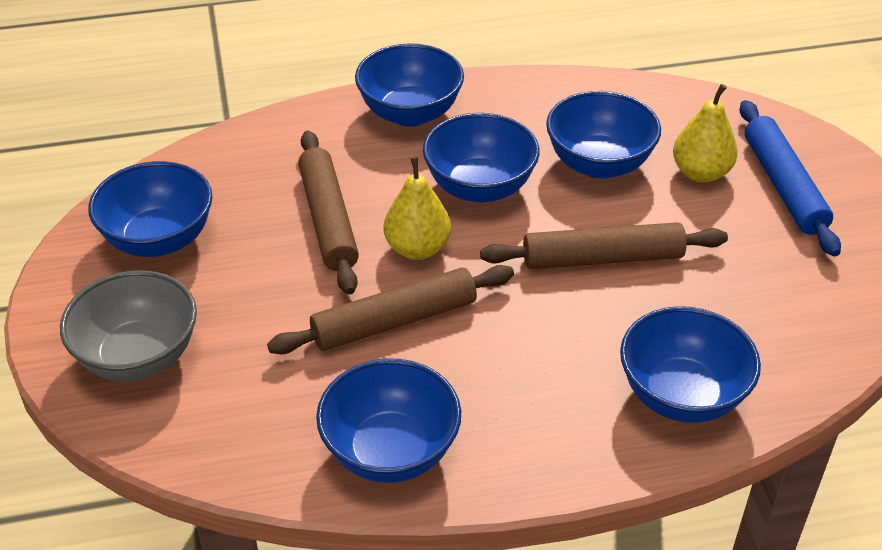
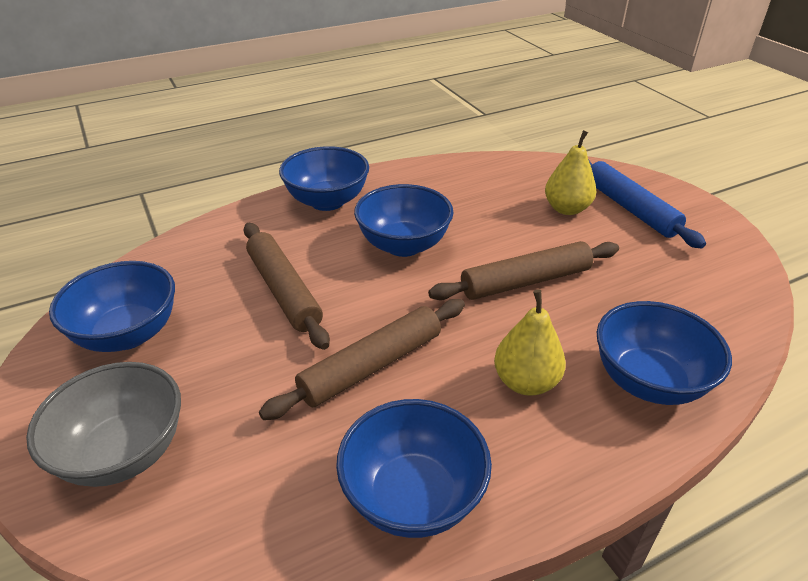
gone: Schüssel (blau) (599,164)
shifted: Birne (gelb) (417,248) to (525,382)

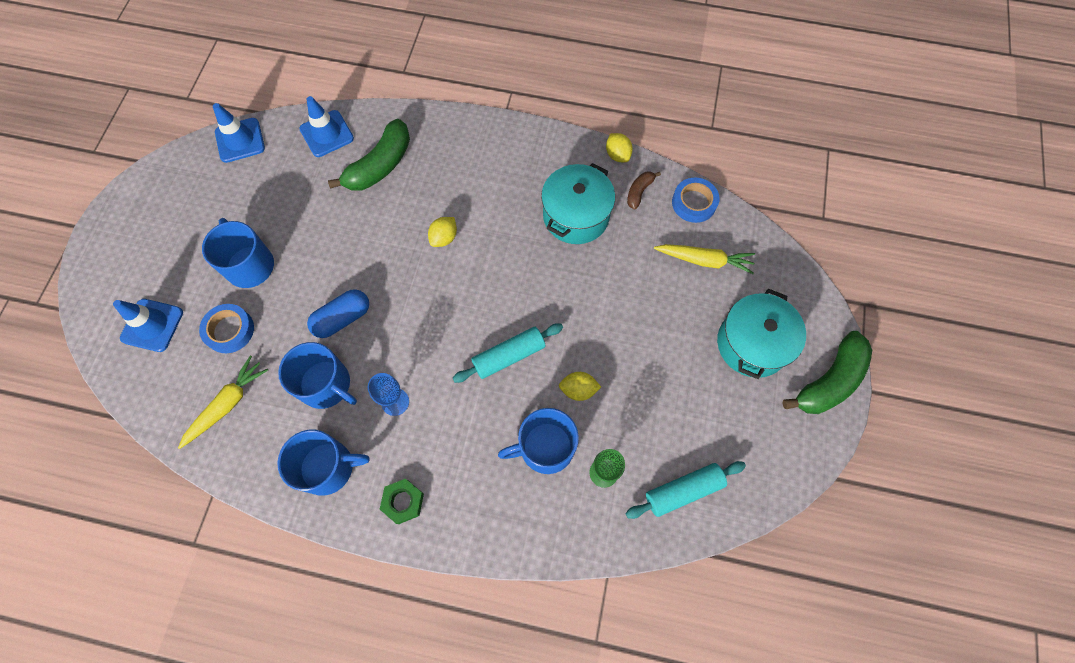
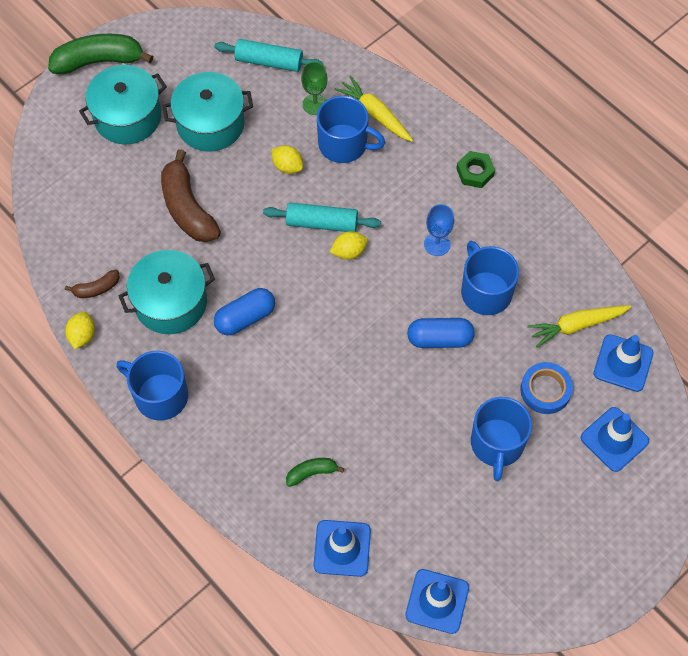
gone: Klebeband (blau) (694,203)
new: Banane (braun) (187,208); Kochtopf (türkis) (210,124); Kapsel (blau) (245,318); Leitkegel (blau) (623,363)
shifted: Tasse (blau) (328,467) to (160,395); Zitrone (gelb) (444,238) to (349,252); Karotte (gelb) (704,260) to (375,114)
scaled: Banane (grün) (380,165) = (312,473) x0.50

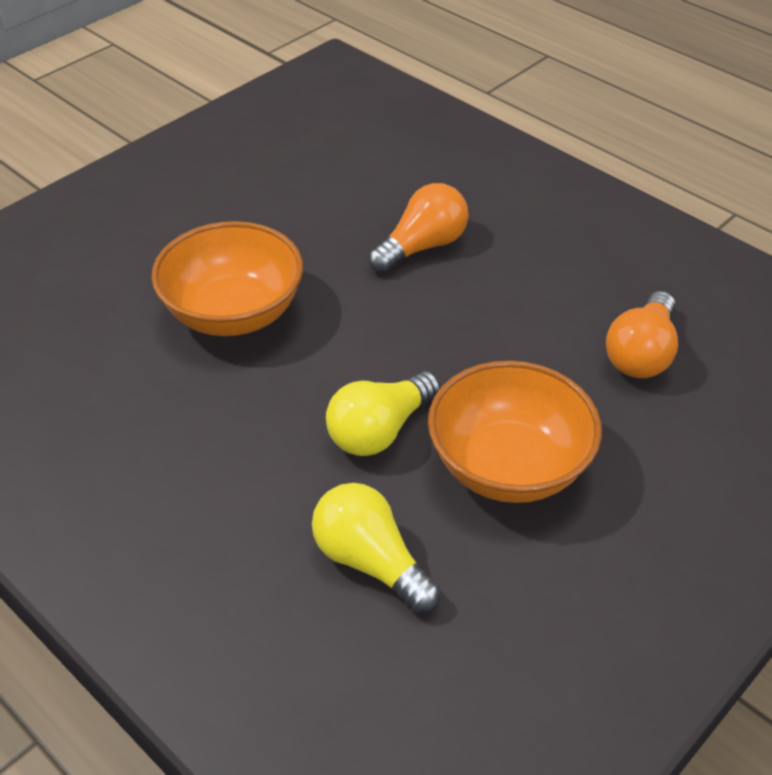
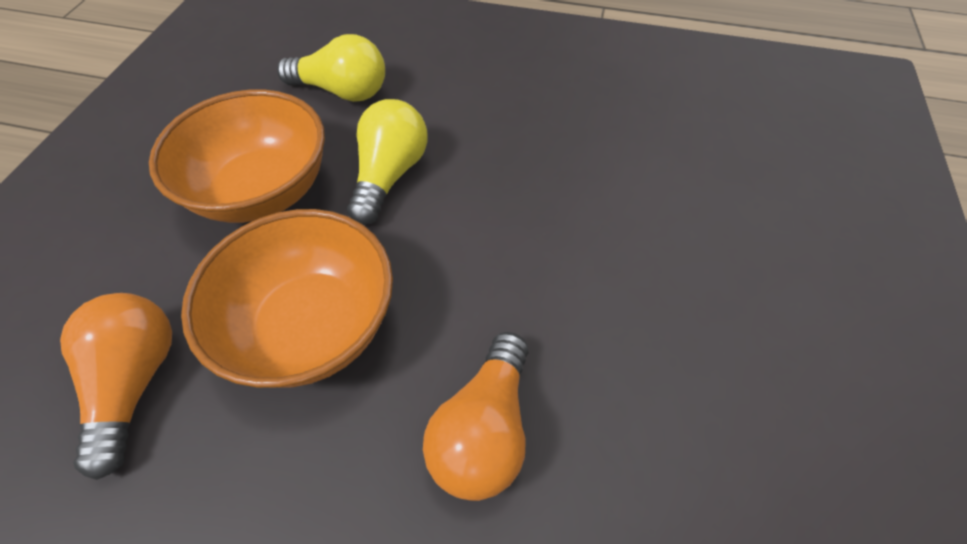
shifted: Schüssel (orange) (233,313) to (312,326)

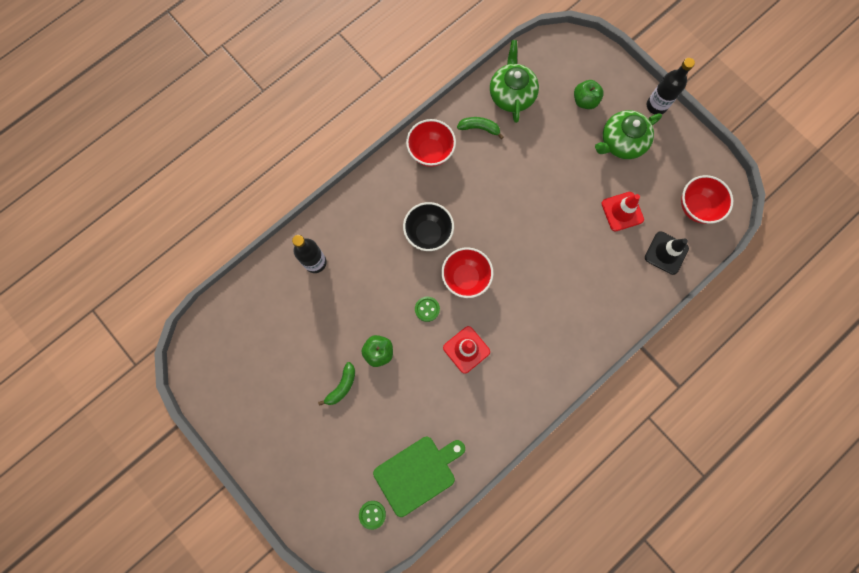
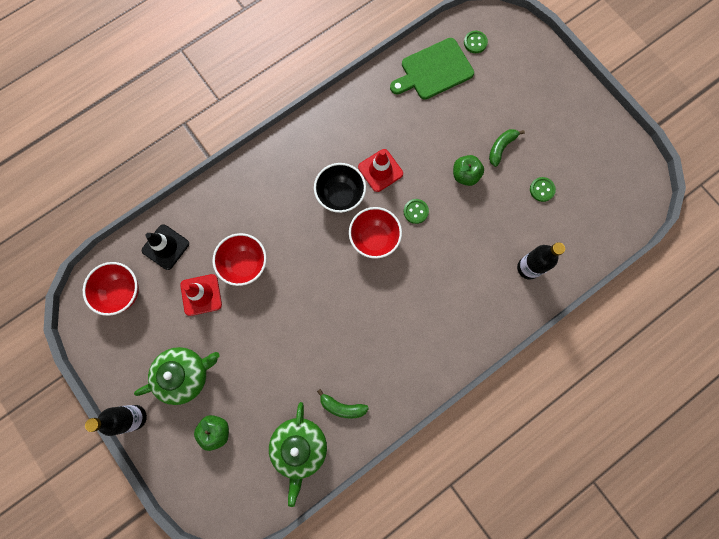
new: Knopf (grün) (542,190)
shifted: Schüssel (schwarz) (428,233) to (340,196); Schüssel (rot) (431,152) to (245,265)

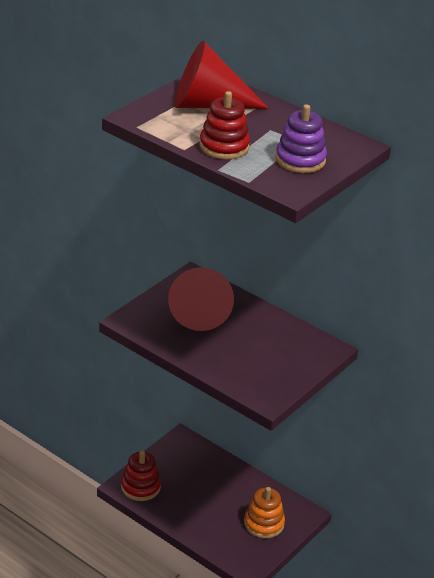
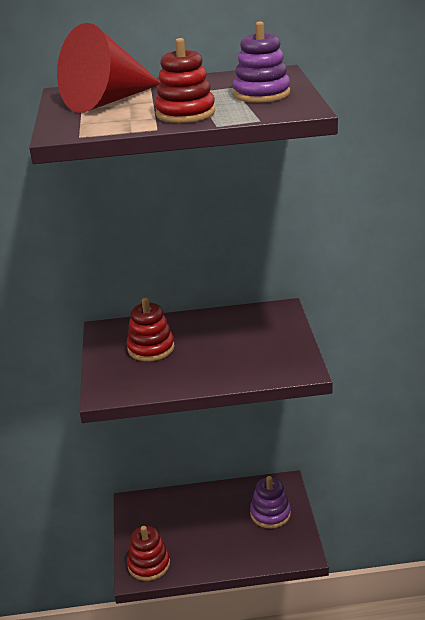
swapped: Kegel (rot) (199,311) to Stapelspielzeug (rot) (151,348)
repainted: Stapelspielzeug (orange) (264,523) to Stapelspielzeug (lila) (270,513)

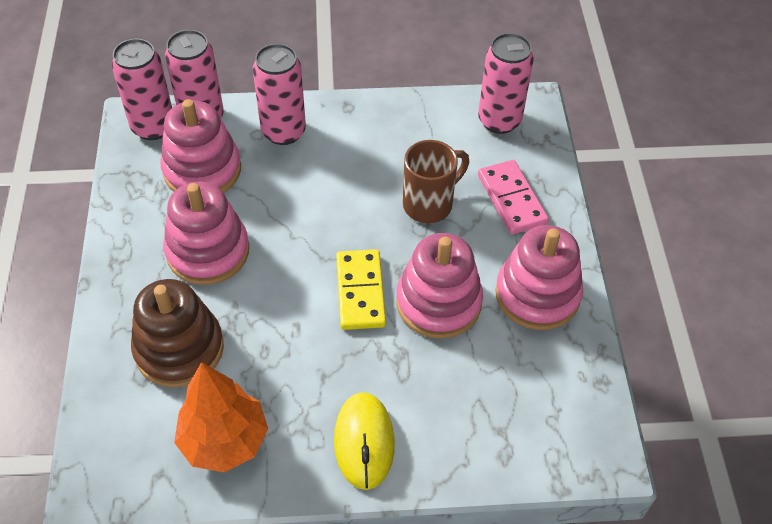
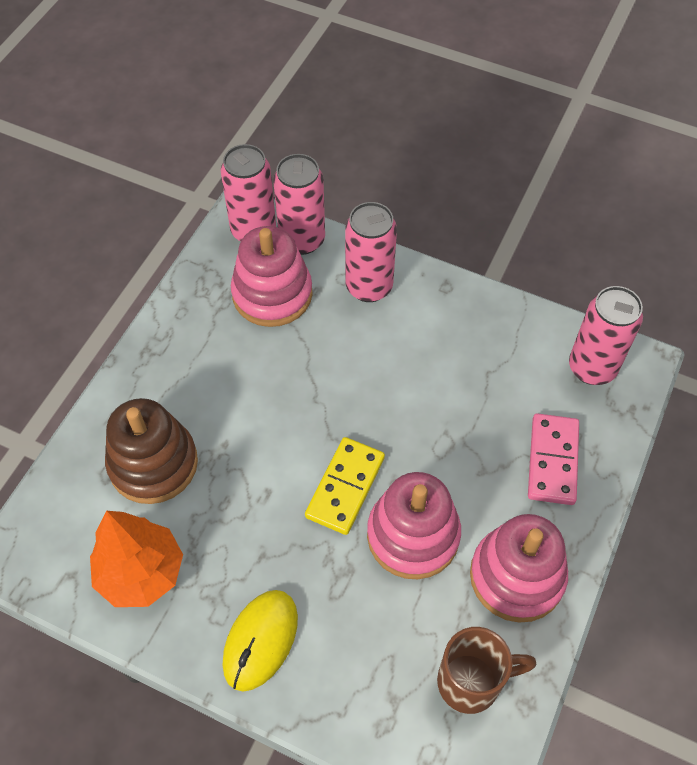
gone: Stapelspielzeug (rosa) (208,251)
shifted: Tasse (braun) (430,204) to (472,682)

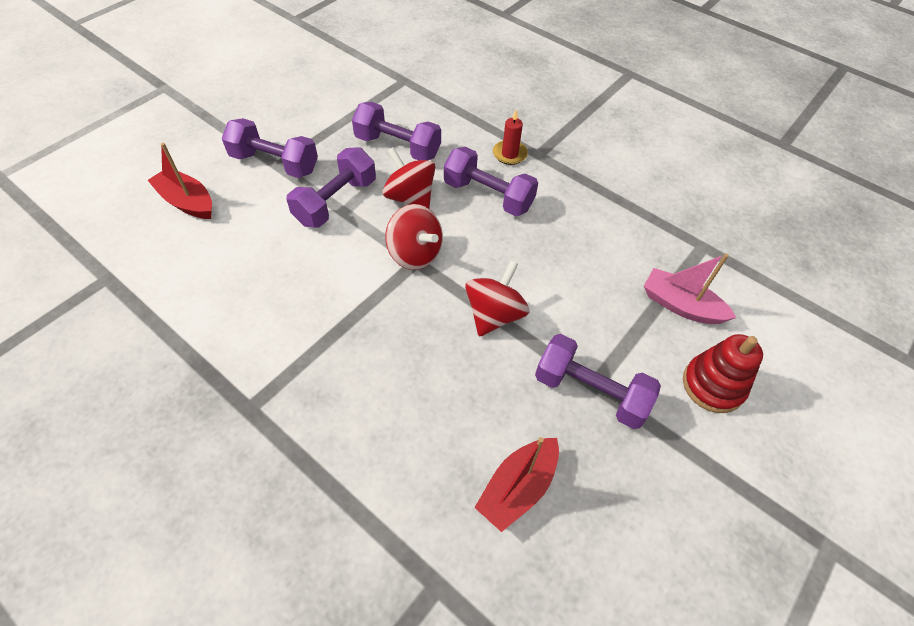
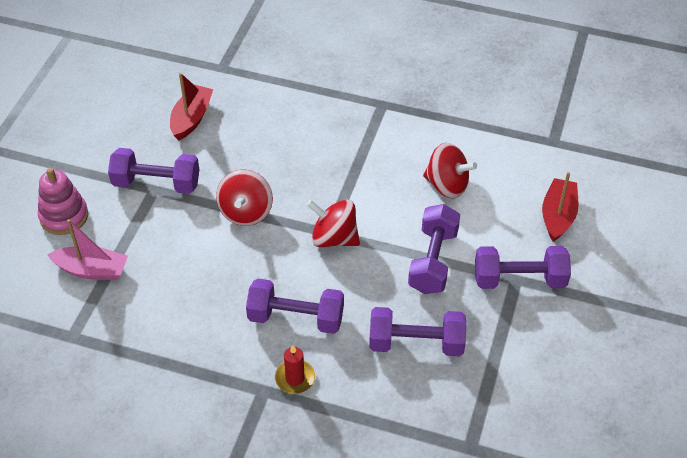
shifted: Kreisel (rot) (410,197) to (447,185)
repainted: Stapelspielzeug (rot) (713,385) to Stapelspielzeug (rosa) (64,216)
rotated: Boot (rot) (187,202) = (558,216) 90 degrees counterclockwise

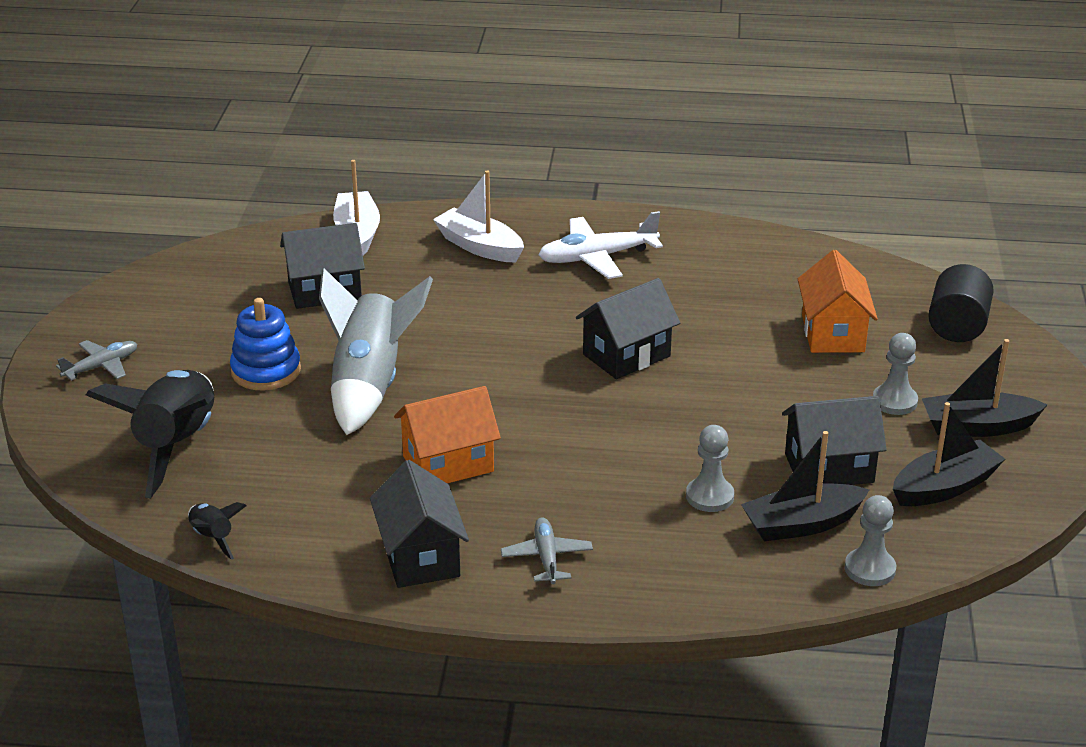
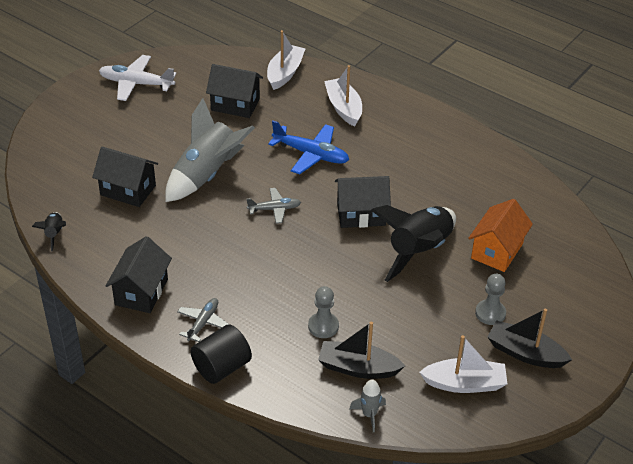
gone: Stapelspielzeug (blau) (266,371); Haus (orange) (448,464)
new: Flugzeug (blau) (311,154)
shifted: Flugzeug (grau) (101,366) to (274,209); Rakete (schwarz) (176,446) to (419,251); Flugzeug (weiß) (597,257) to (136,84); Haus (schwarz) (829,468) to (128,190); Vollzylinder (schwarz) (957,326) to (222,367)
swapped: Bauer (grau) (870,569) to Rakete (grau) (369,414)
repainted: Boot (schwarz) (944,487) to Boot (weiß) (464,383)

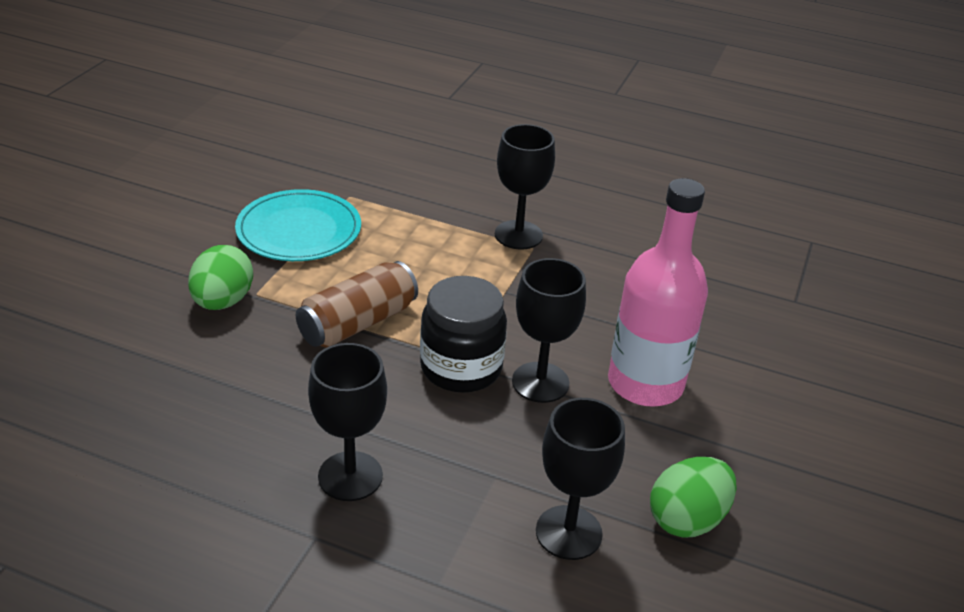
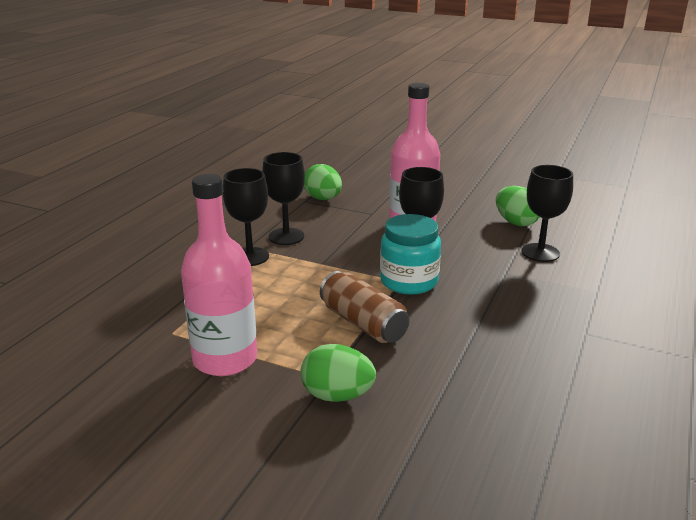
new: Ei (grün) (323,199)
shifted: Kelch (schwarz) (350,476) to (286,236)
swapped: Teller (türkis) (299,230) to Flasche (rosa) (225,359)
repainted: Einmachglas (schwarz) (461,368) to Einmachglas (türkis) (409,281)

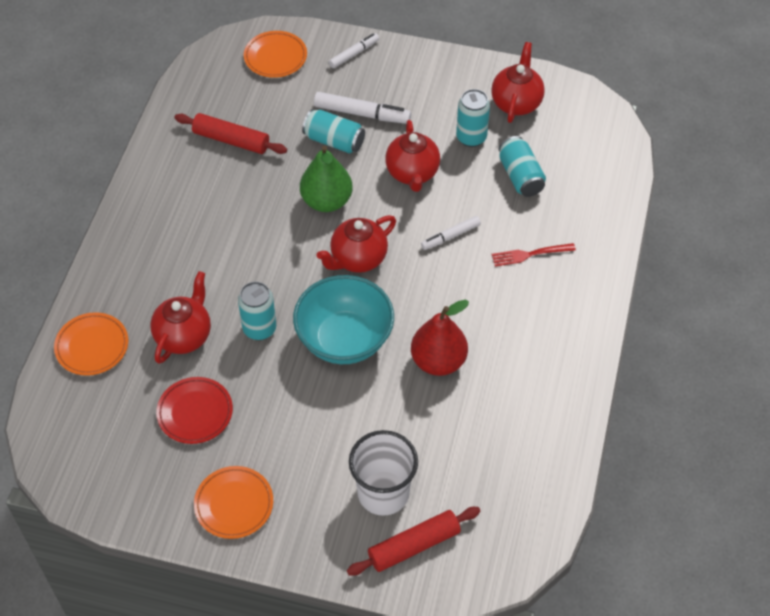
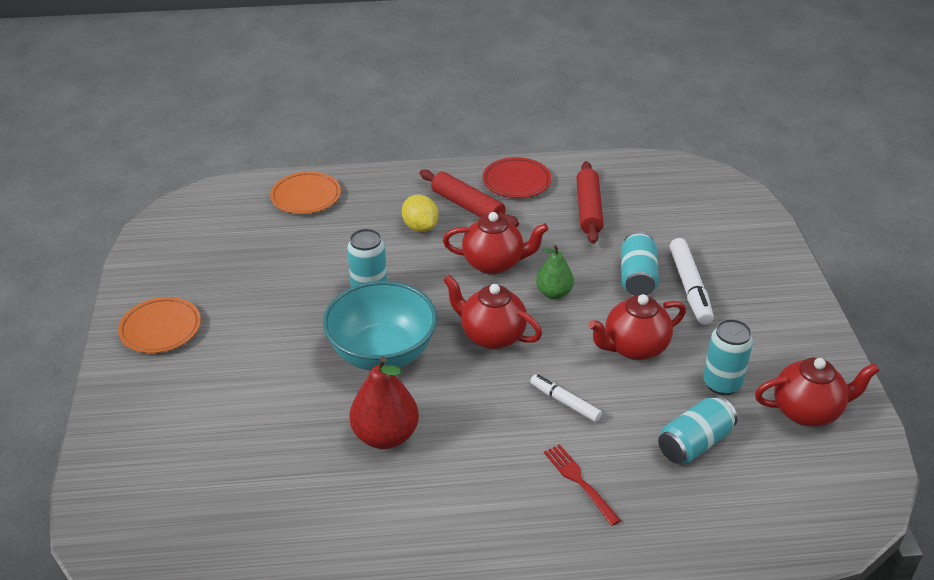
gone: Teller (orange) (275,57); Filzstift (weiß) (354,54); Becher (weiß) (383,493)
new: Zitrone (gelb) (420,227)
shifted: Teekanne (rot) (184,336) to (494,263); Teller (rot) (195,412) to (516,181); Nudelholz (rot) (414,546) to (467,206)
scaled: Birne (grün) (326,201) = (554,293) x0.63

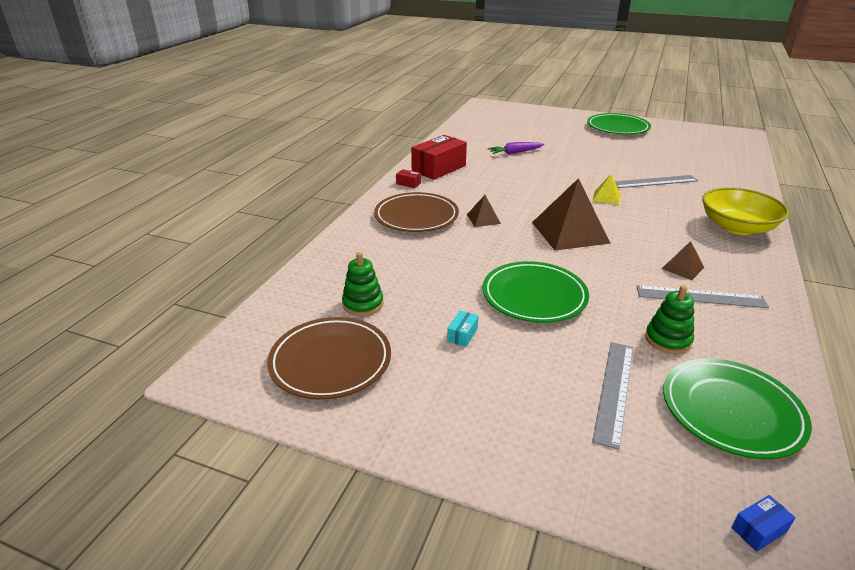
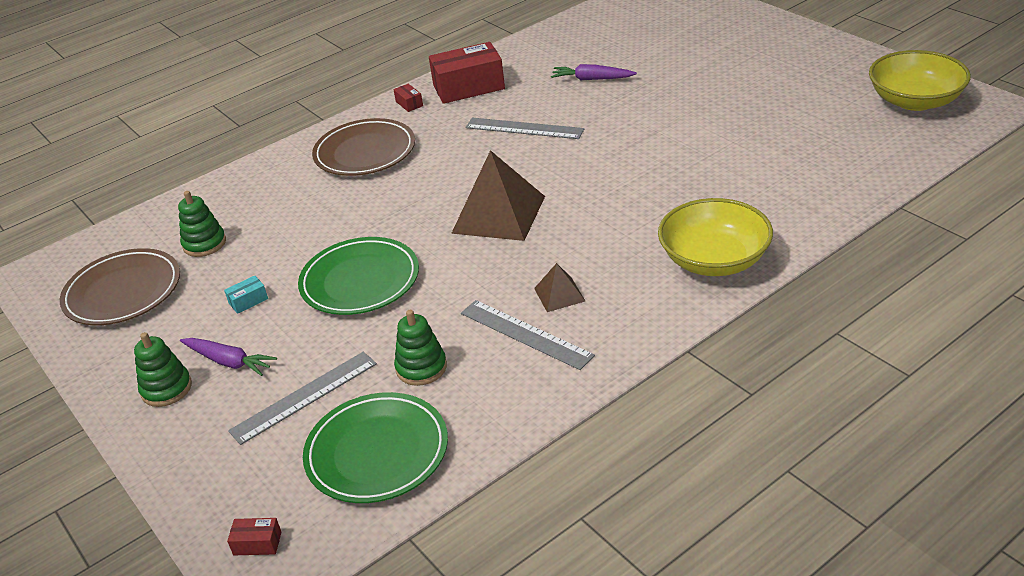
gone: Pyramide (braun) (483,219); Teller (grün) (617,127); Pyramide (gelb) (606,197)
new: Stapelspielzeug (grün) (166,389); Karotte (lila) (229,362); Schüssel (gelb) (915,101)
shifted: Lineal (grau) (654,182) to (524,128)
repainted: Schachtel (blau) (759,529) to Schachtel (rot) (257,543)

